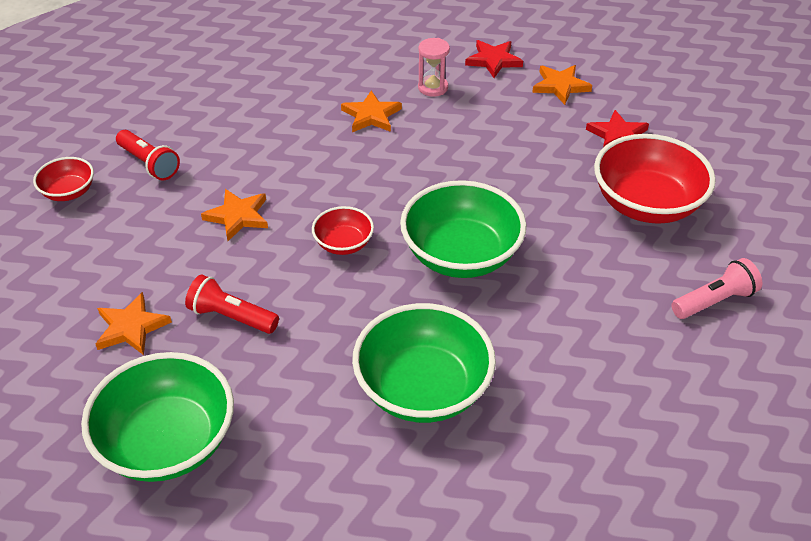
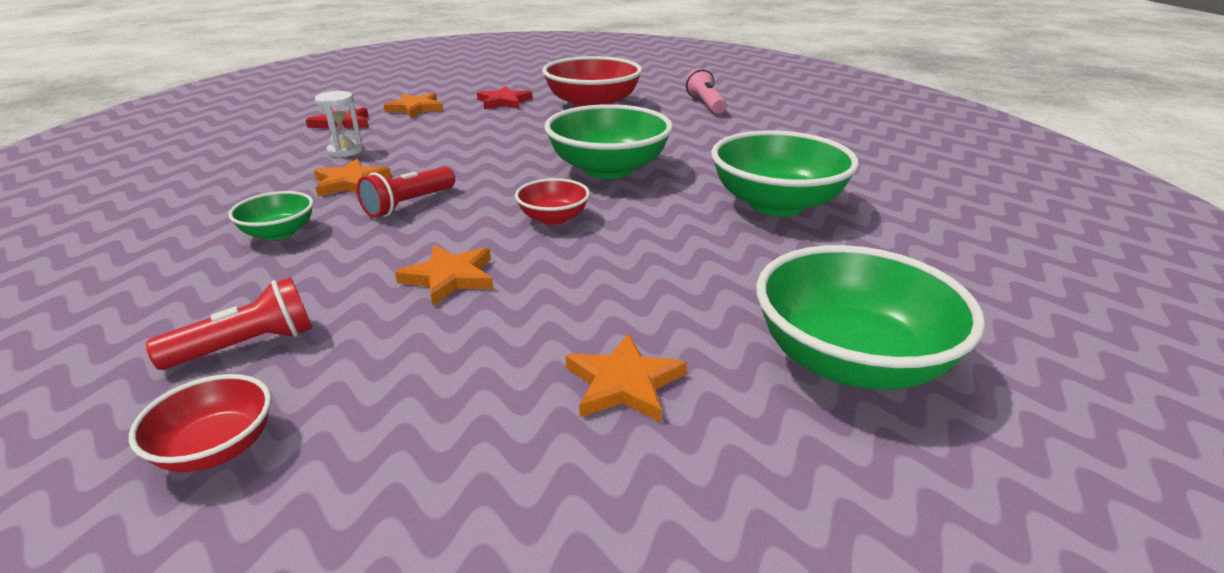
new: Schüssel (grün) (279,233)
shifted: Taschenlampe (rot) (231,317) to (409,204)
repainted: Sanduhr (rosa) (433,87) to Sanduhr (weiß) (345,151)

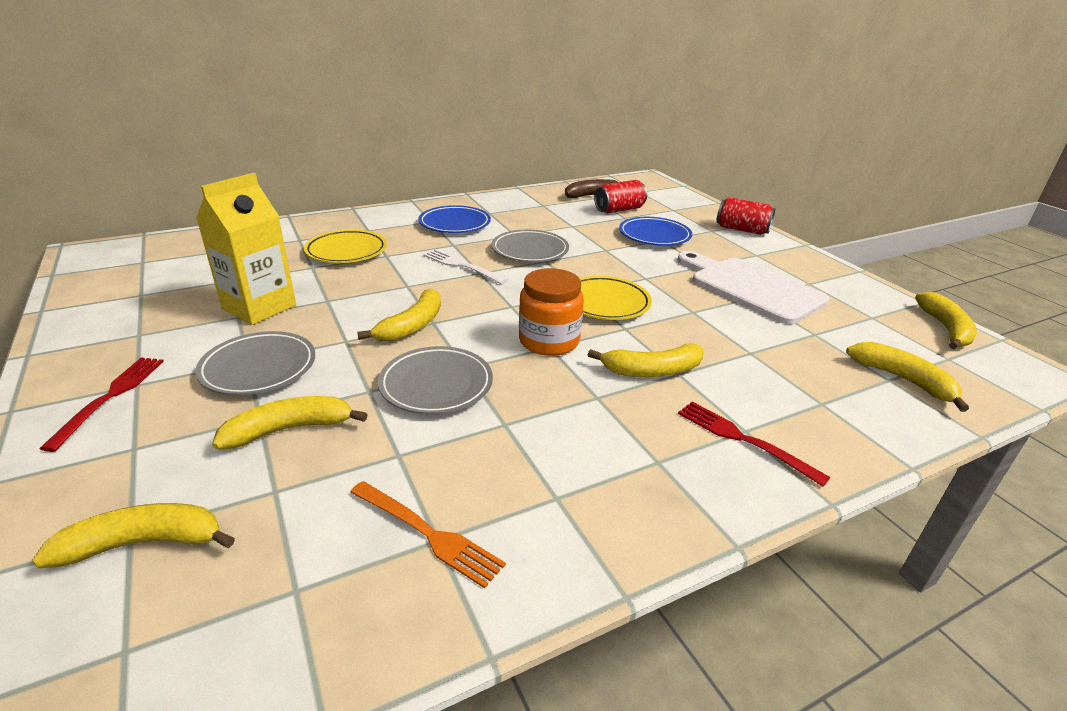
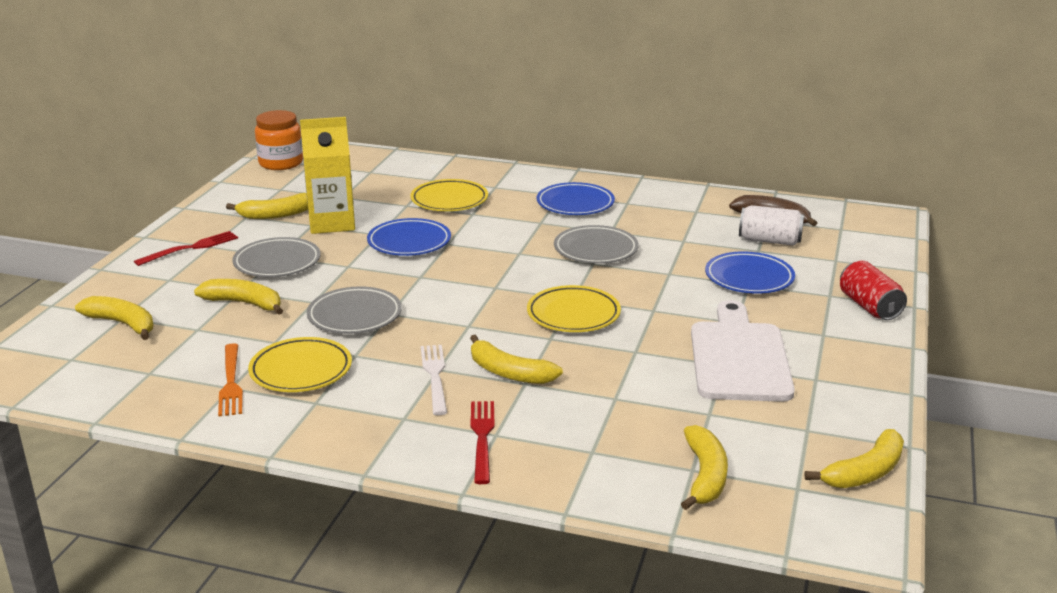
new: Teller (gelb) (301,370); Teller (blau) (409,242)
shifted: Banane (gelb) (412,325) to (276,215); Gabel (weiß) (461,266) to (434,375); Einmachglas (orange) (549,341) to (281,163)
repainted: Dose (rot) (619,210) to Dose (weiß) (769,241)

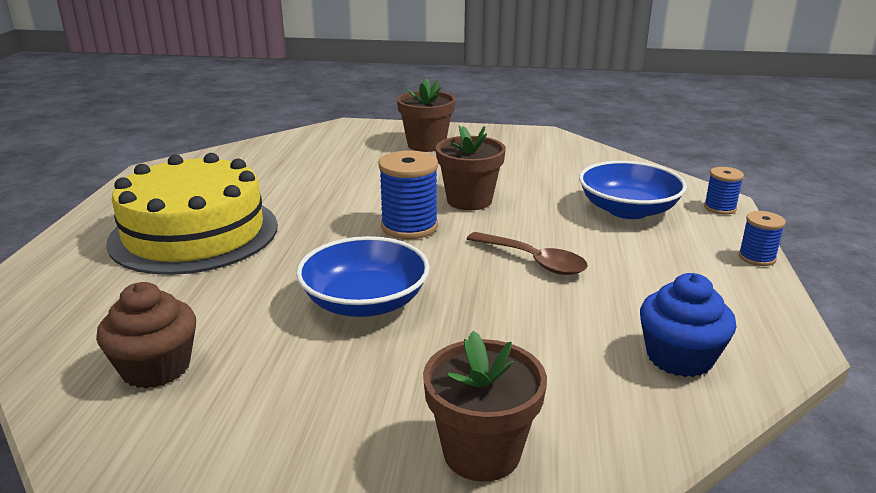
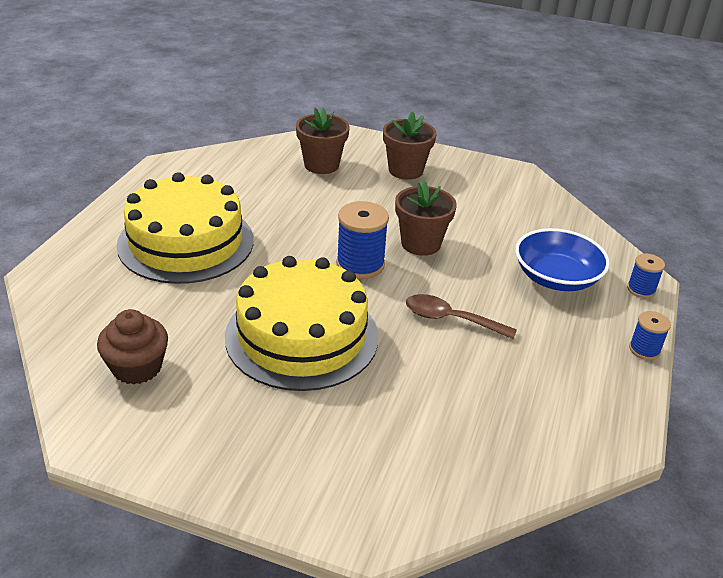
gone: Muffin (blau) (679,357)
shifted: Blumentopf (braun) (481,452) to (321,165)
swapped: Schüssel (blau) (365,302) to Kuchen (gelb) (302,336)
rotated: Löffel (braun) (534,261) = (450,319) 150 degrees clockwise

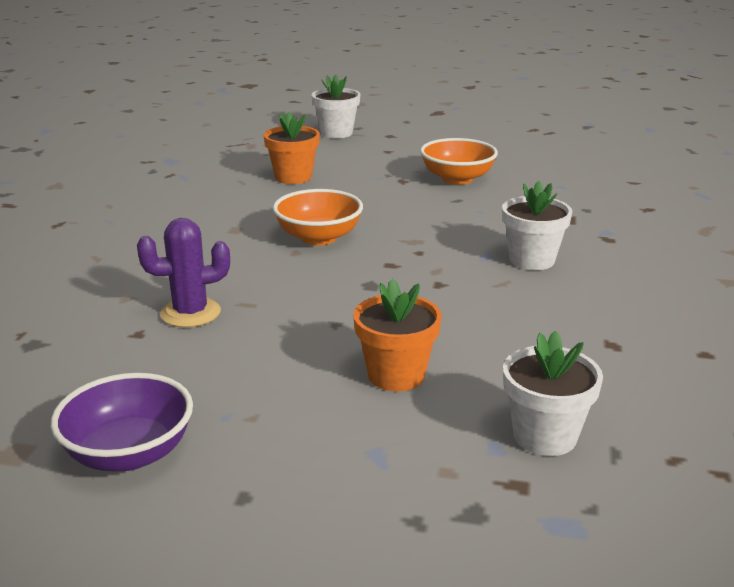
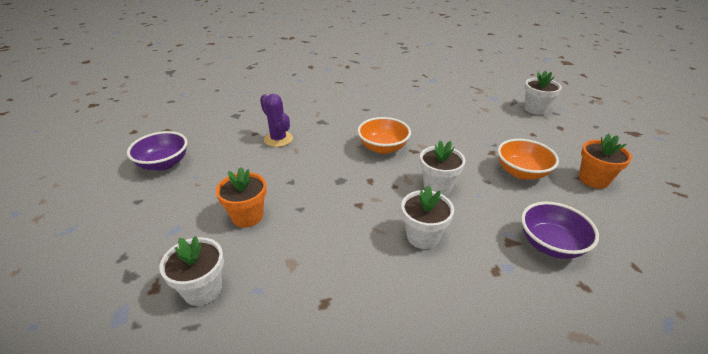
new: Blumentopf (weiß) (437,186); Schüssel (lila) (550,244)
shifted: Blumentopf (orange) (293,177) to (593,179)

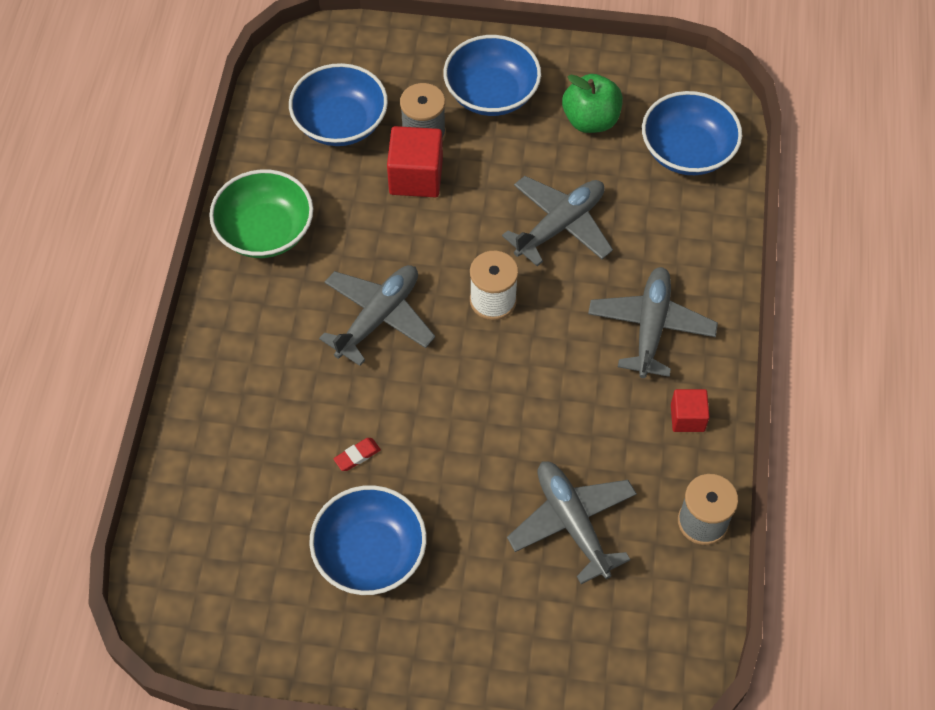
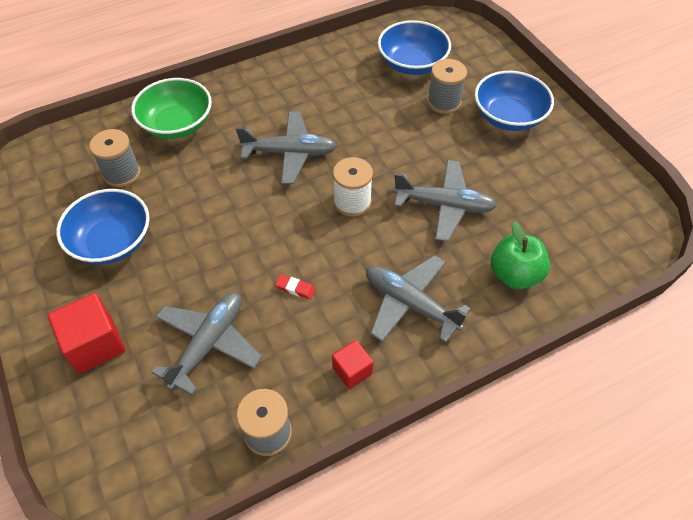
gone: Schüssel (blau) (687,151)
new: Garnrolle (grau) (122,173)
shifted: Schüssel (grün) (265,231) to (177,124); Radiergummi (rot) (357,456) to (295,288); Kubus (rot) (416,177) to (95,344); Apfel (grün) (590,120) to (514,274)
rotated: Flugzeug (grau) (651,327) = (410,303) 120 degrees counterclockwise

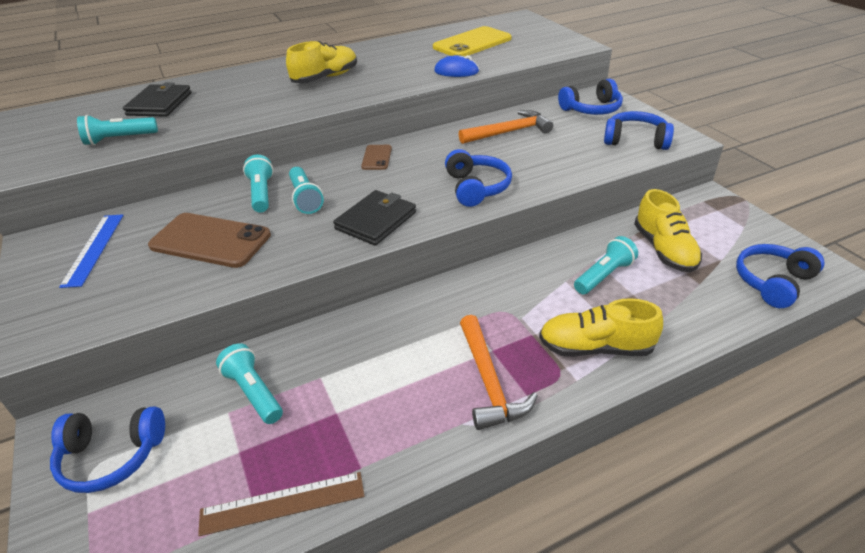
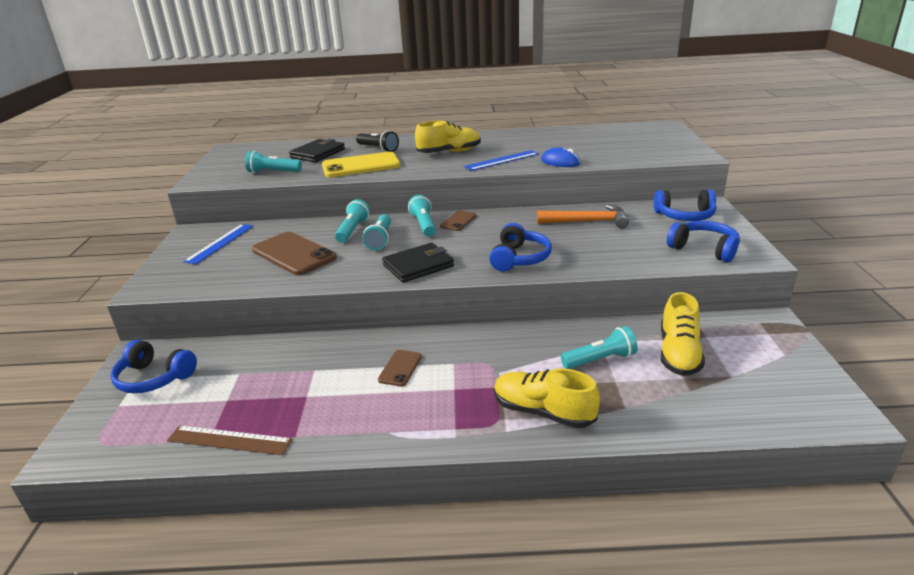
gone: Hammer (orange) (489,381); Kopfhörer (blau) (773,282)
new: Taschenlampe (schwarz) (378,149); Handy (braun) (400,368); Lineal (blau) (502,160)
shifted: Taschenlampe (türkis) (253,392) to (423,225); Handy (gelb) (472,43) to (361,166)

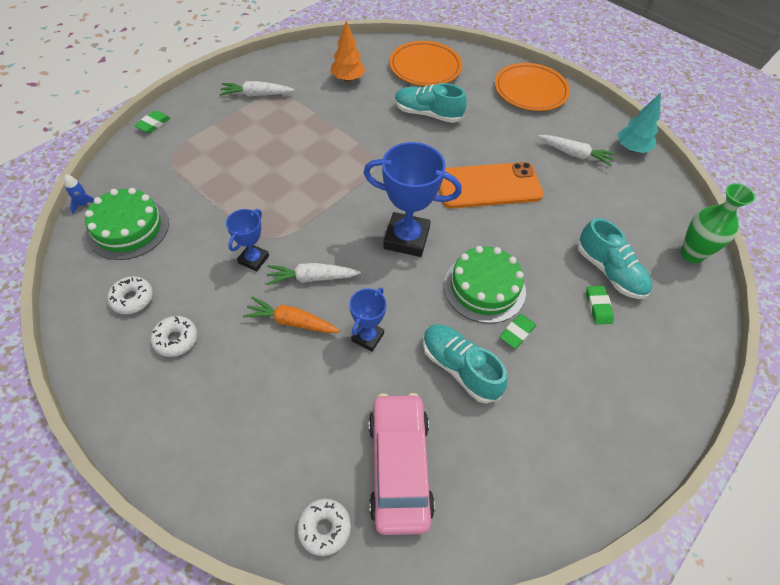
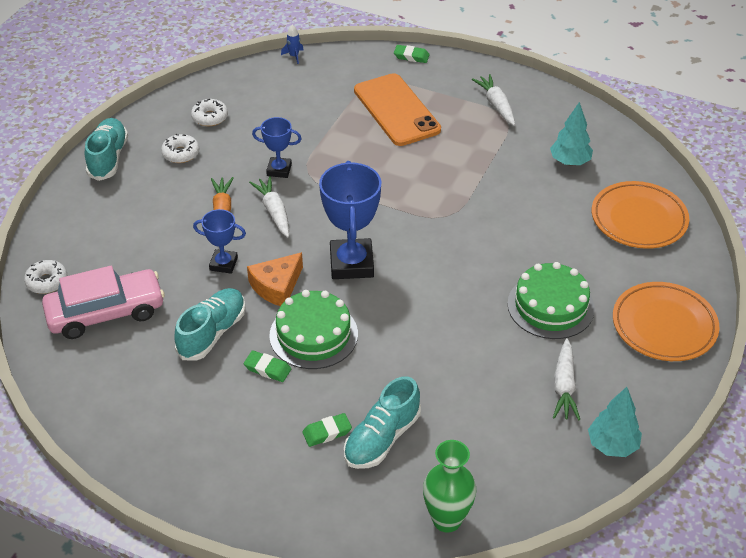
new: Käse (orange) (277,286)
shifted: Kuchen (grün) (128,228) to (550,306); Schuh (türkis) (427,114) to (108,158); Handy (orange) (488,186) to (396,110)
repainted: Baum (orange) (348,79) to Baum (türkis) (569,162)

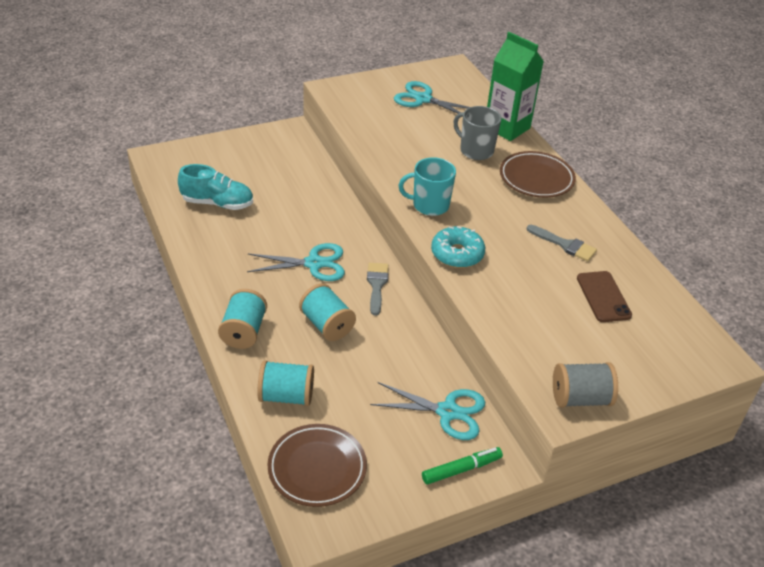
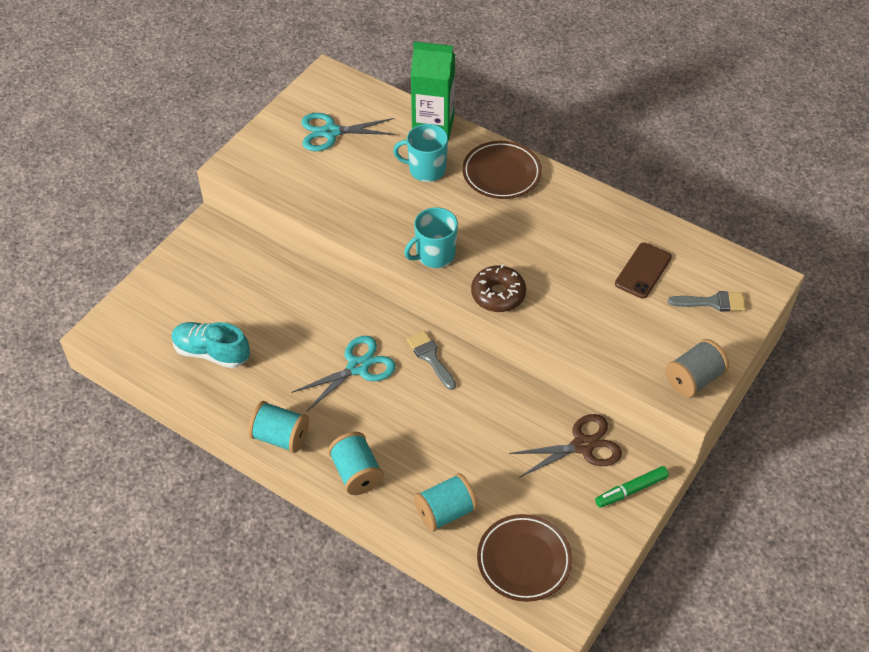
shifted: Garnrolle (türkis) (327,325) to (280,437); Pinsel (grau) (565,245) to (712,302)
repainted: Schere (türkis) (447,412) to Schere (braun) (582,445); Donut (türkis) (457,254) to Donut (braun) (498,294); Tasse (grau) (475,150) to Tasse (türkis) (426,170)
rotated: Schuh (türkis) (217,203) = (211,352) 135 degrees counterclockwise; Filzstift (grün) (461,469) = (631,490) 150 degrees counterclockwise; Handy (braun) (603,297) = (643,270) 75 degrees clockwise

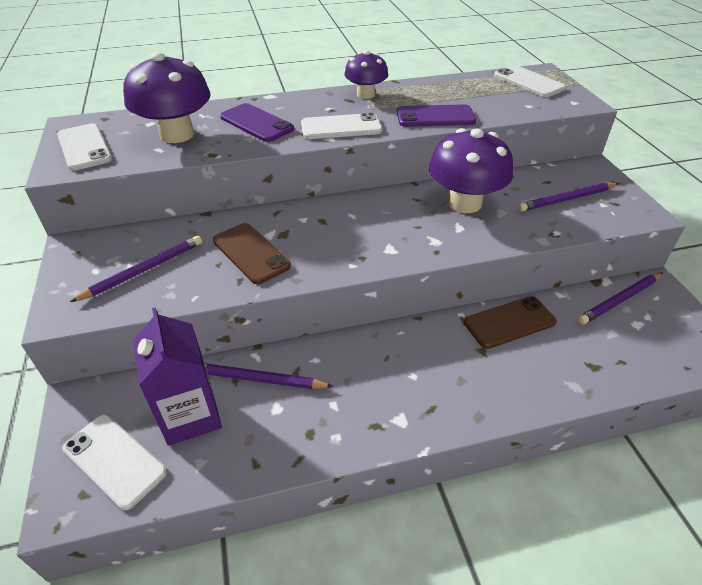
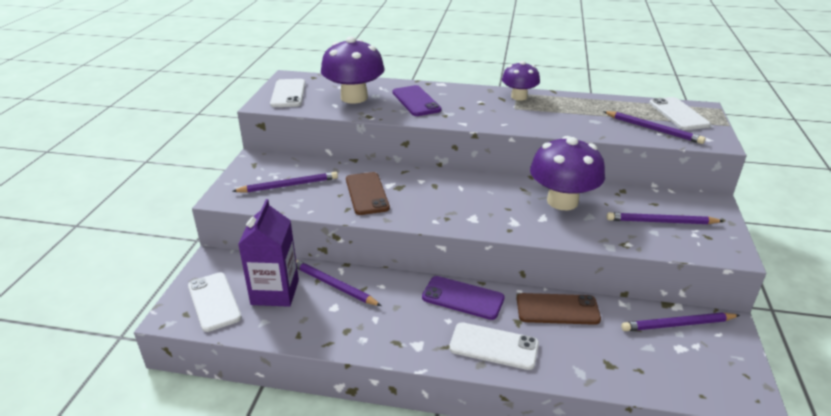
new: Bleistift (lila) (653,129)
shifted: Handy (weiß) (341,127) to (494,346); Handy (lila) (435,117) to (463,298)

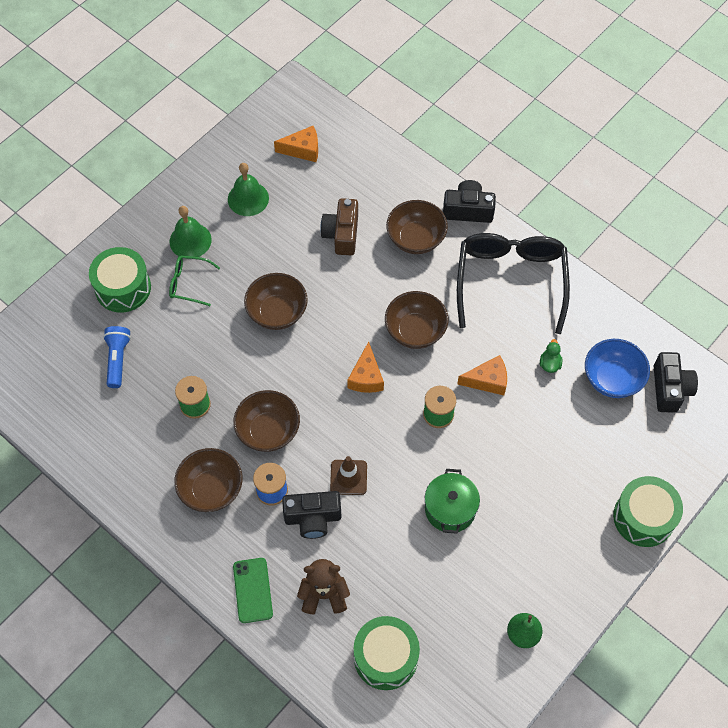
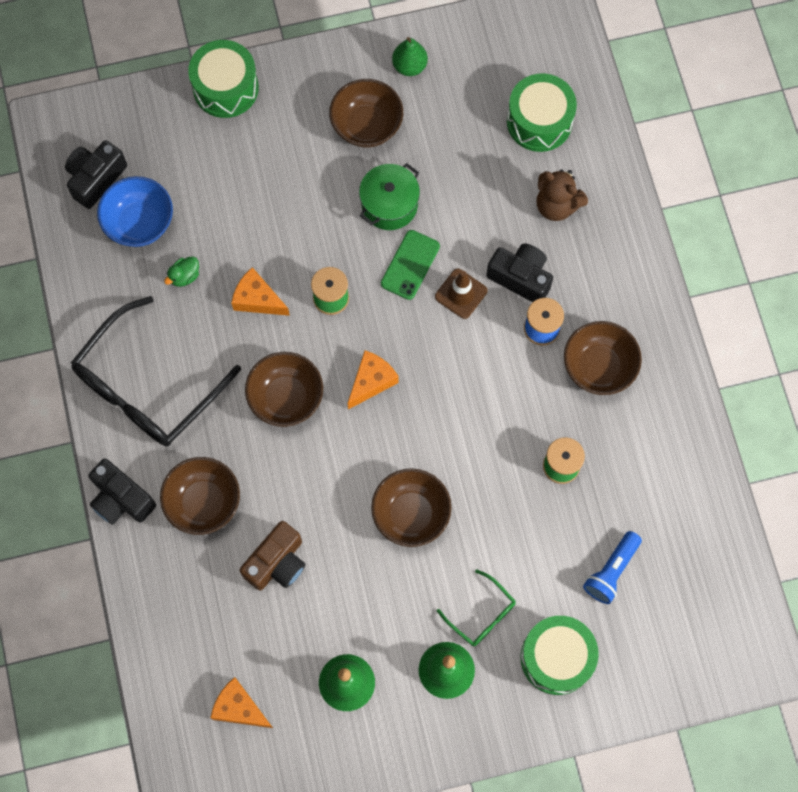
shifted: Schüssel (braun) (268,431) to (366,125); Handy (grün) (252,590) to (410,265)

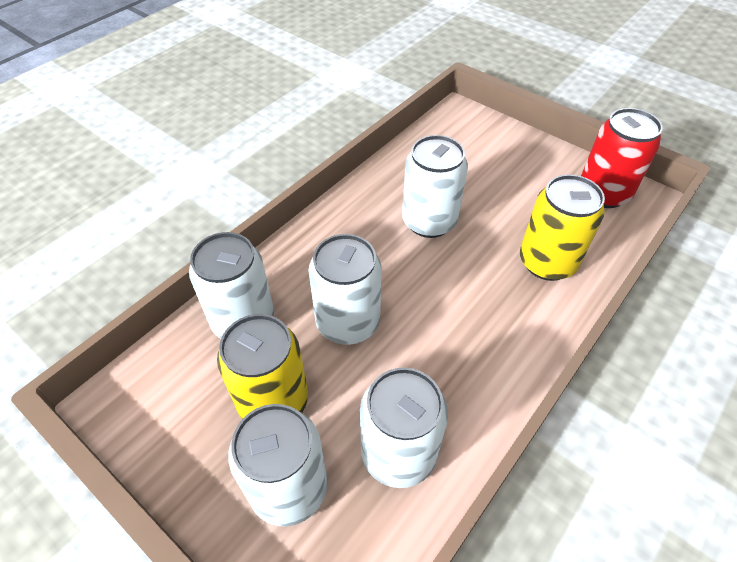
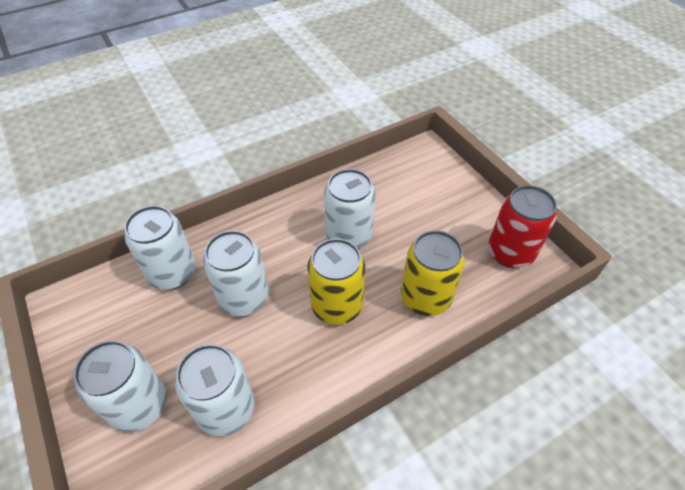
shifted: Dose (gelb) (273,401) to (337,306)

